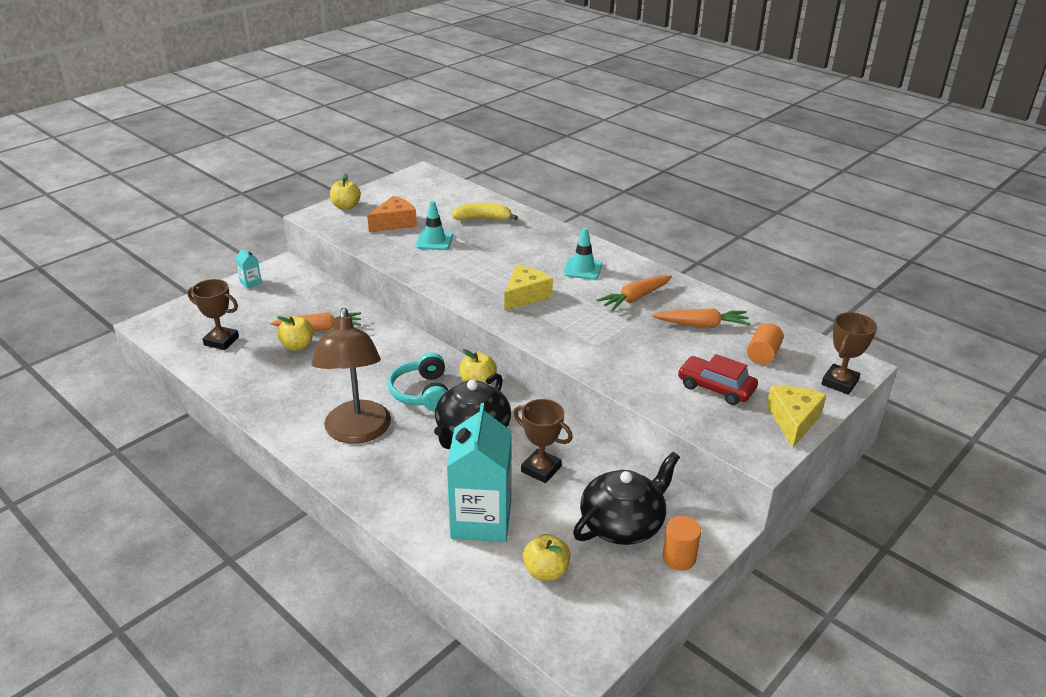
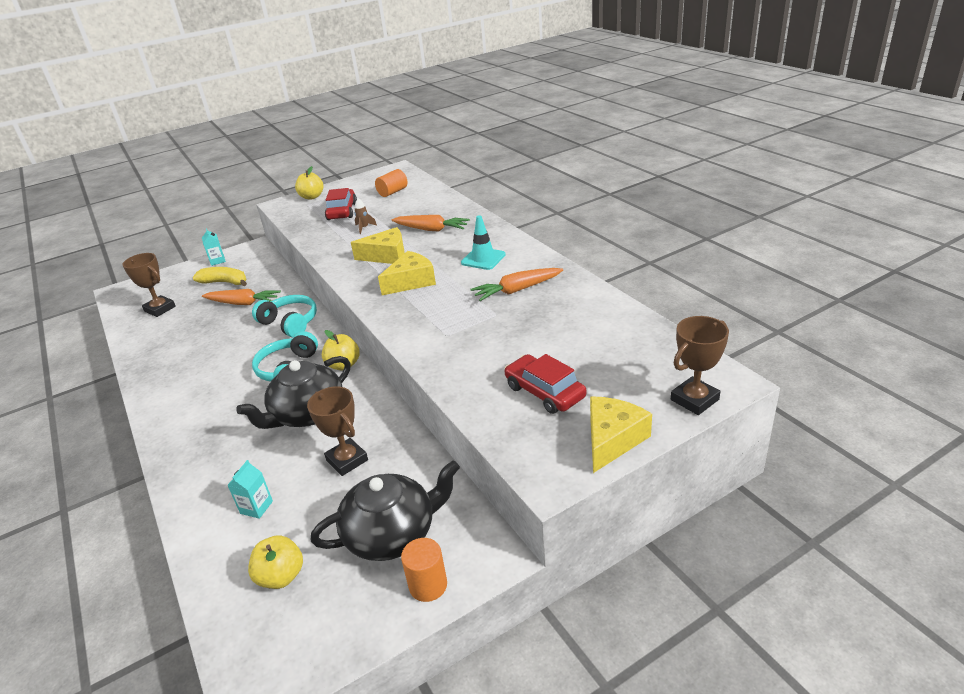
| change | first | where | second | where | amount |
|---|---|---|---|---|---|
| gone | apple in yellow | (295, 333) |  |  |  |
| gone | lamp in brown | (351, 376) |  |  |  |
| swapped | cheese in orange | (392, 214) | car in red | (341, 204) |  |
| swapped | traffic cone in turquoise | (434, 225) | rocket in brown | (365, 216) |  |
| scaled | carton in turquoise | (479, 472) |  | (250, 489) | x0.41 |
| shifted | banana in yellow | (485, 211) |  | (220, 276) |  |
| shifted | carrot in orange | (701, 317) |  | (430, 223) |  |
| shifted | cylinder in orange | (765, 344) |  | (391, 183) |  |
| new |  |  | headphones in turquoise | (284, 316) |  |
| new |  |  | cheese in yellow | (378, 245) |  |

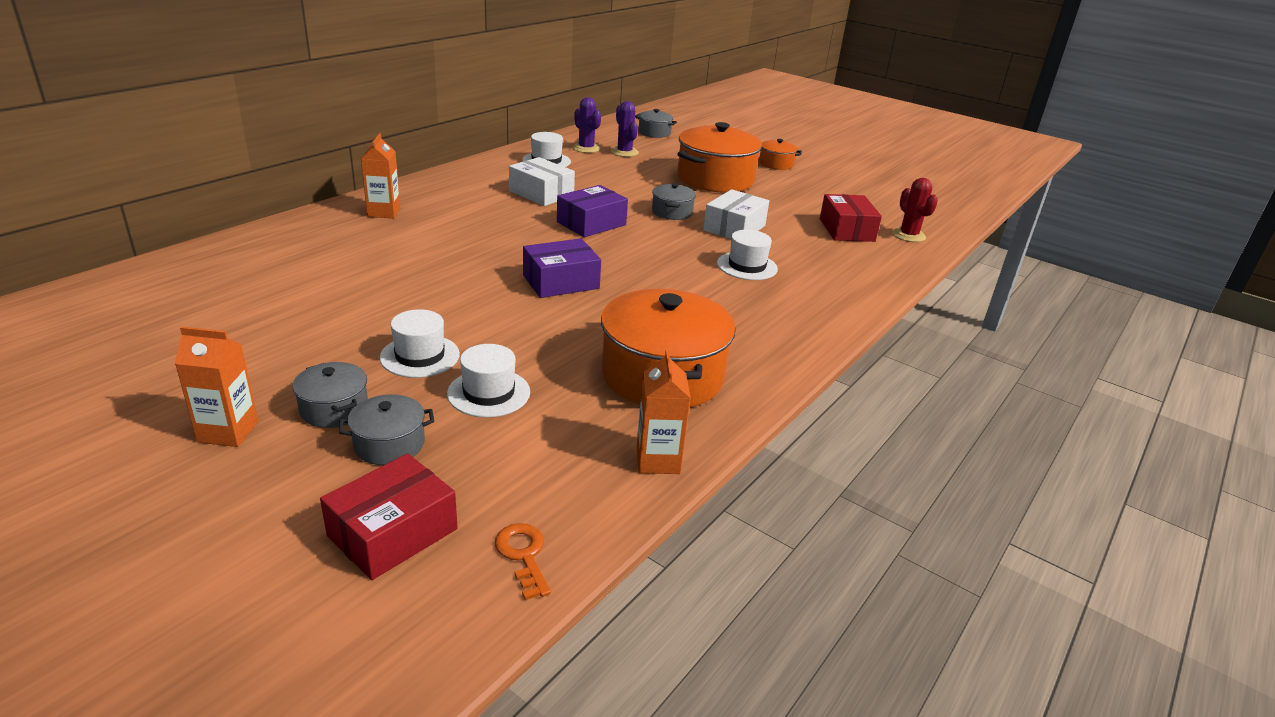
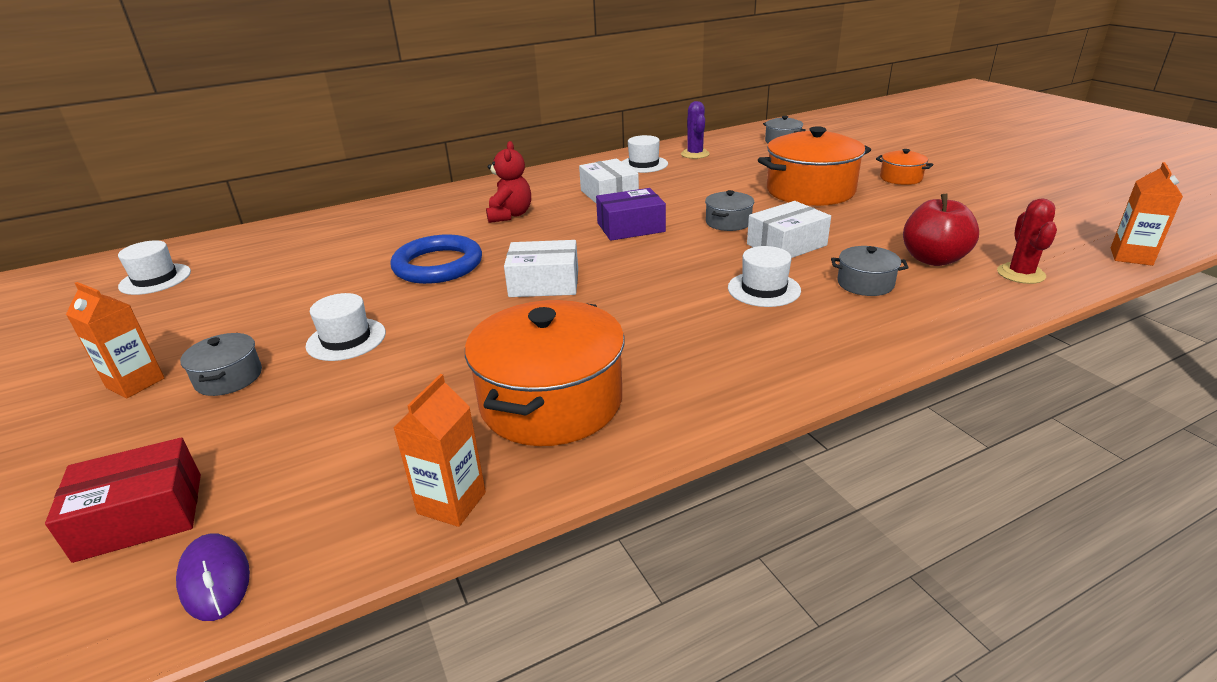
| change | first | where | second | where | amount |
|---|---|---|---|---|---|
| shifted | pot in grey | (386, 429) |  | (870, 271) |  |
| shifted | carton in orange | (380, 175) |  | (1147, 214) |  |
| shifted | hat in white | (488, 381) |  | (154, 267) |  |
| swapped | key in orange | (523, 561) | mouse in purple | (213, 577) |  |
| repainted | box in purple | (562, 268) | box in white | (541, 268) |  |
| gone | cactus in purple | (625, 129) |  |  |  |
| swapped | box in red | (851, 218) | apple in red | (941, 230) |  |
| new |  |  | ring in blue | (436, 259) |  |
| new |  |  | teddy bear in red | (508, 182) |  |

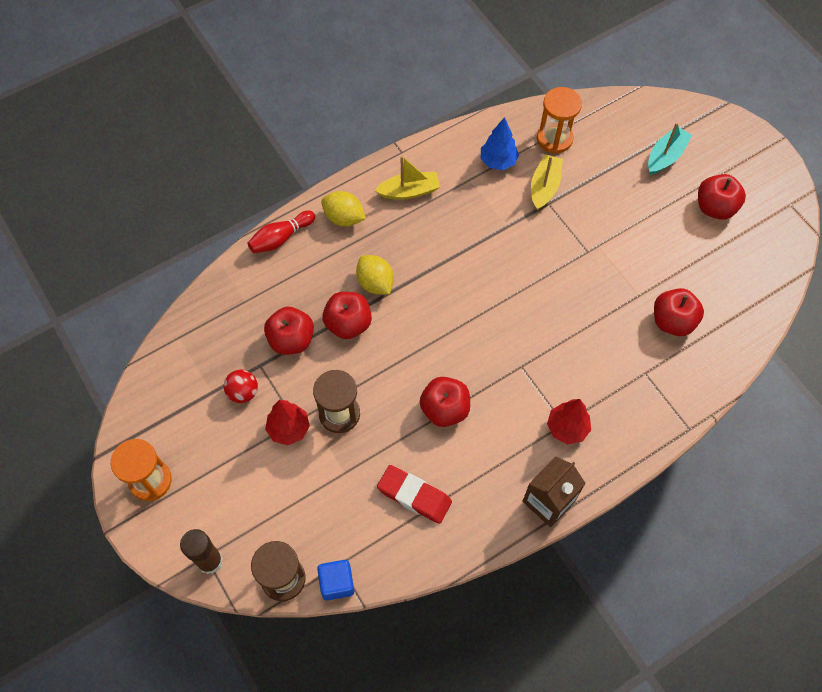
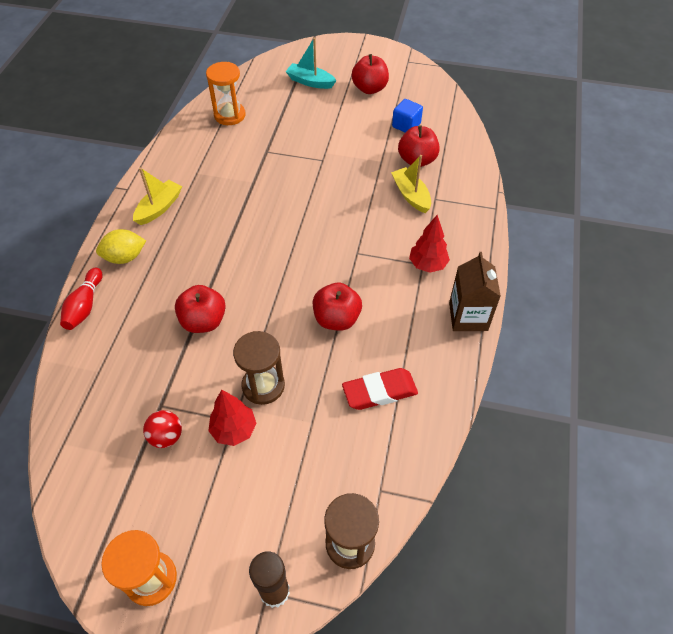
| change | first | where | second | where | amount |
|---|---|---|---|---|---|
| gone | apple in red | (289, 331) |  |  |  |
| shifted | cube in blue | (335, 580) |  | (407, 115) |  |
| gone | lemon in yellow | (375, 275) |  |  |  |
| gone | tree in blue | (500, 143) |  |  |  |
| shifted | boat in yellow | (547, 182) |  | (411, 184) |  |
| rotated | boat in turquoise | (670, 149) |  | (310, 63) | 60 degrees counterclockwise |

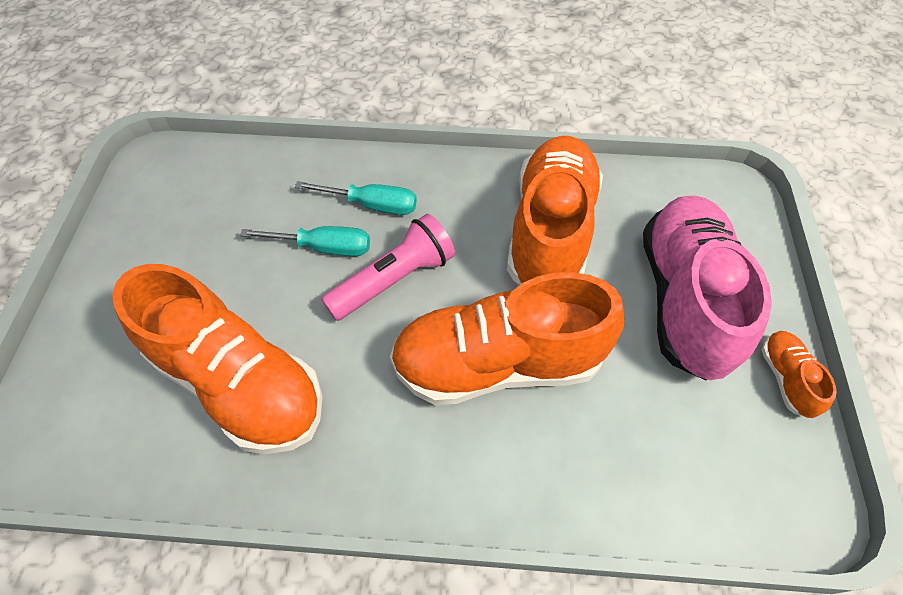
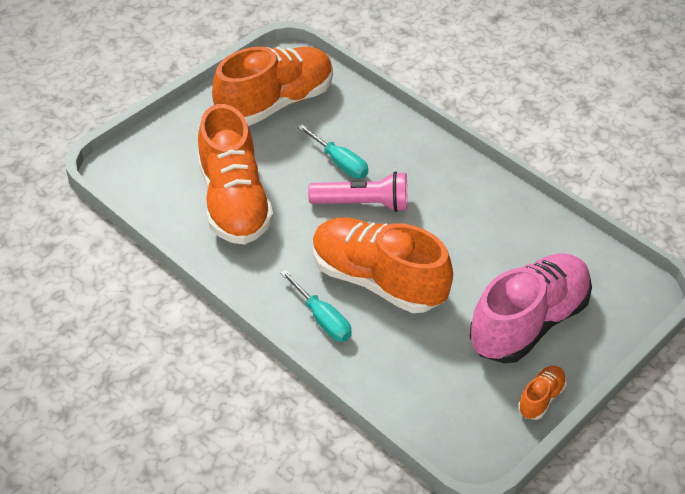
| change | first | where | second | where | amount |
|---|---|---|---|---|---|
| shifted | screwdriver in turquoise | (356, 198) |  | (316, 306) |  |
| shifted | shoe in orange | (555, 210) |  | (272, 86) |  |

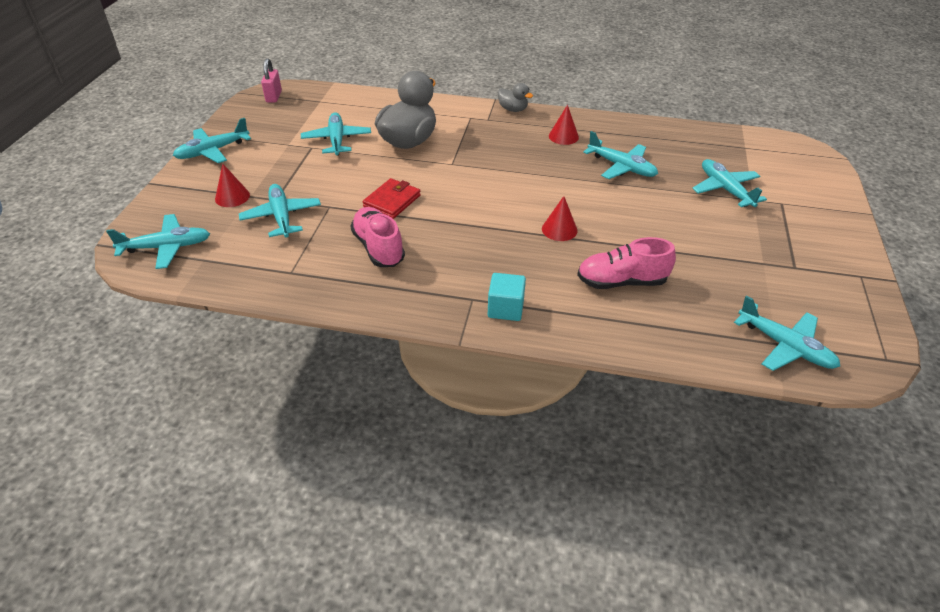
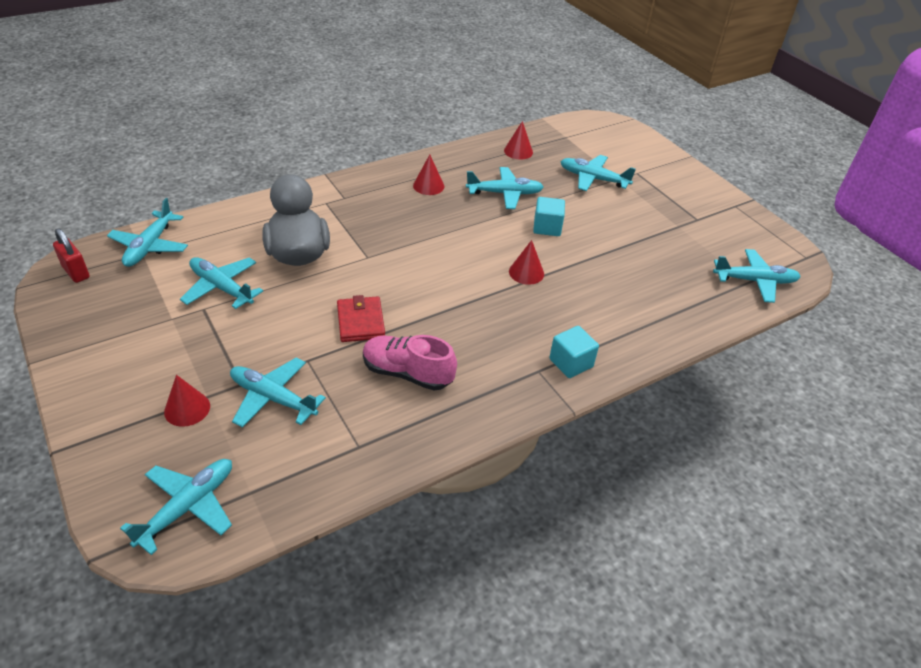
| change | first | where | second | where | amount |
|---|---|---|---|---|---|
| shifted | plane in turquoise | (212, 140) |  | (147, 232) |  |
| repainted | padlock in pink | (271, 80) | padlock in red | (71, 255) |  |
| gone | duck in grey | (515, 97) |  |  |  |
| gone | shoe in pink | (626, 263) |  |  |  |
| new |  |  | cone in red | (518, 140) |  |
| new |  |  | cube in turquoise | (549, 216) |  |

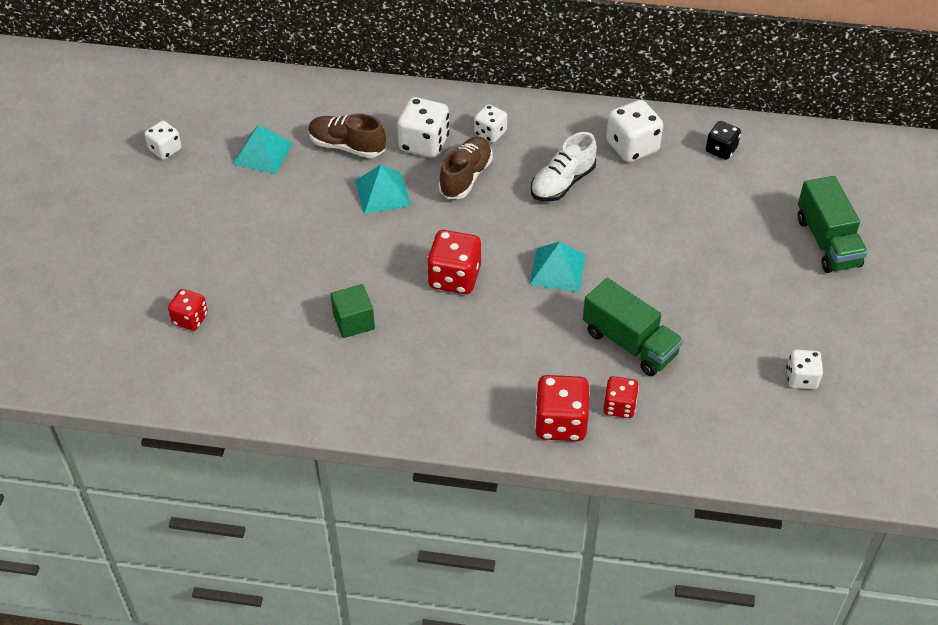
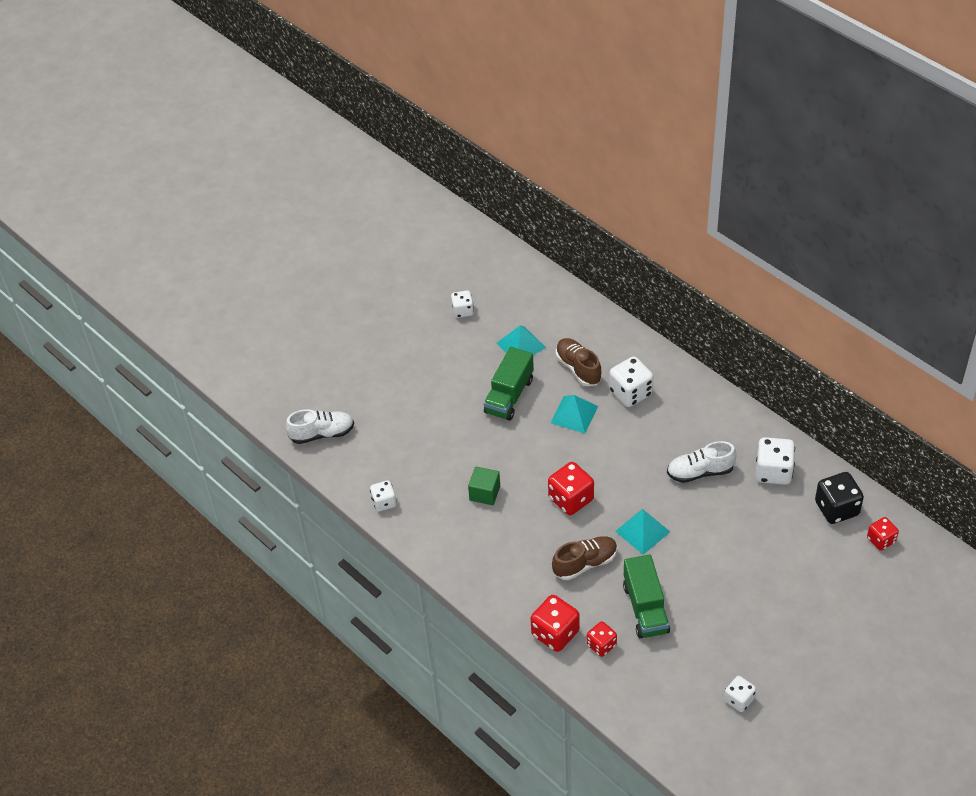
| change | first | where | second | where | amount |
|---|---|---|---|---|---|
| shifted | dice in red | (188, 310) |  | (883, 534) |  |
| shifted | shoe in brown | (465, 168) |  | (584, 558) |  |
| shifted | dice in white | (490, 123) |  | (383, 496) |  |
| scaled | dice in black | (723, 140) |  | (839, 498) | x1.62 |
| shifted | truck in green | (833, 224) |  | (509, 384) |  |
| new |  |  | shoe in white | (319, 426) |  |

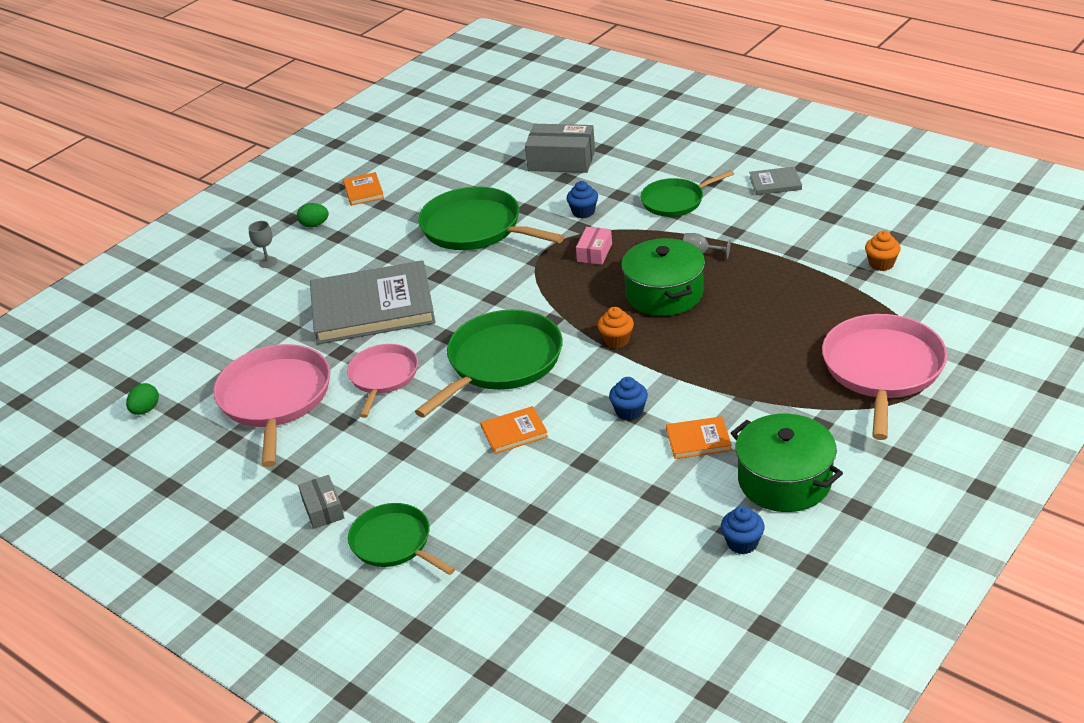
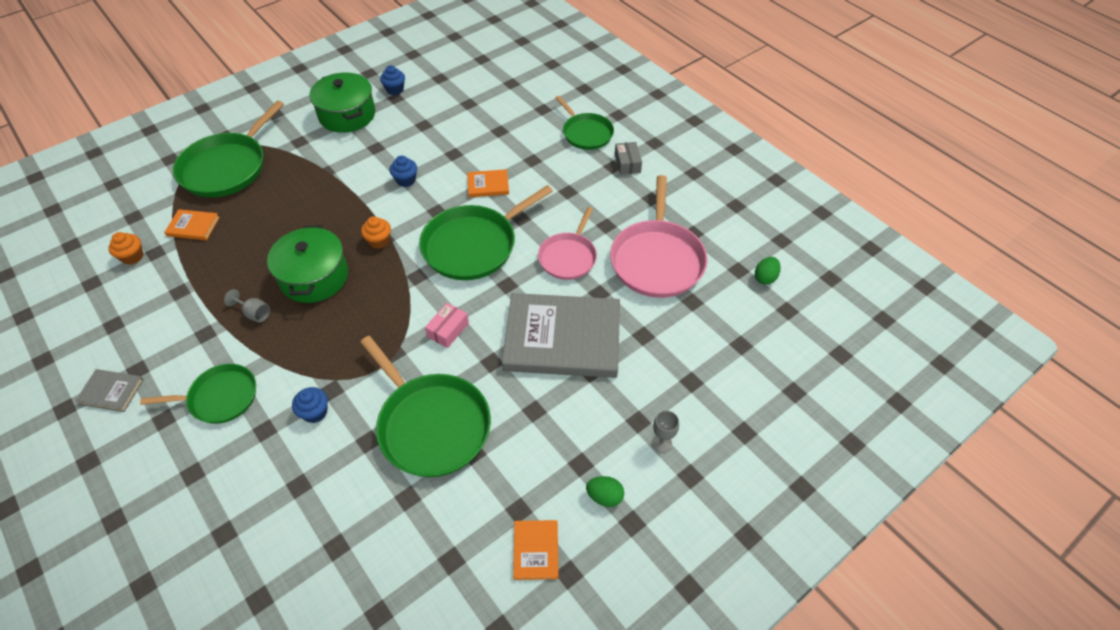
| change | first | where | second | where | amount |
|---|---|---|---|---|---|
| gone | box in grey | (560, 148) |  |  |  |
| shifted | box in pink | (594, 246) |  | (447, 325) |  |
| shifted | book in orange | (699, 437) |  | (192, 224) |  |
| repainted | pan in pink | (884, 377) | pan in green | (228, 148) |  |

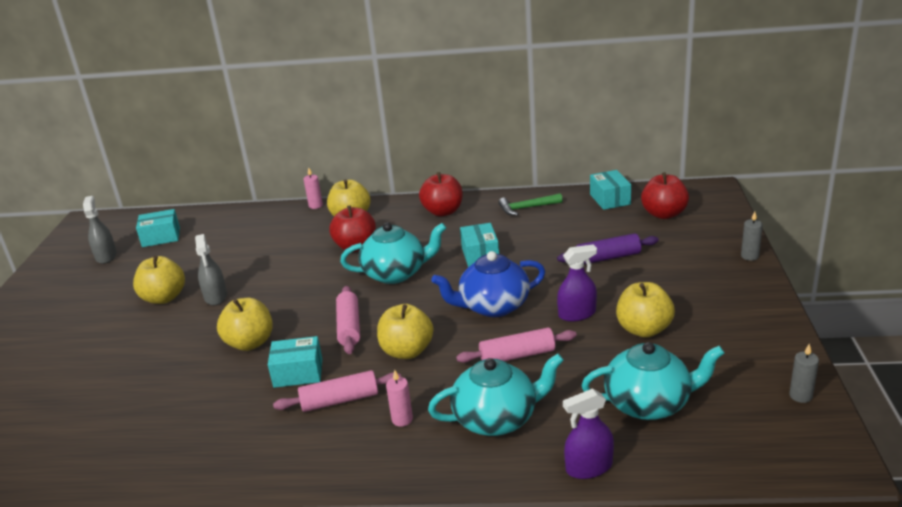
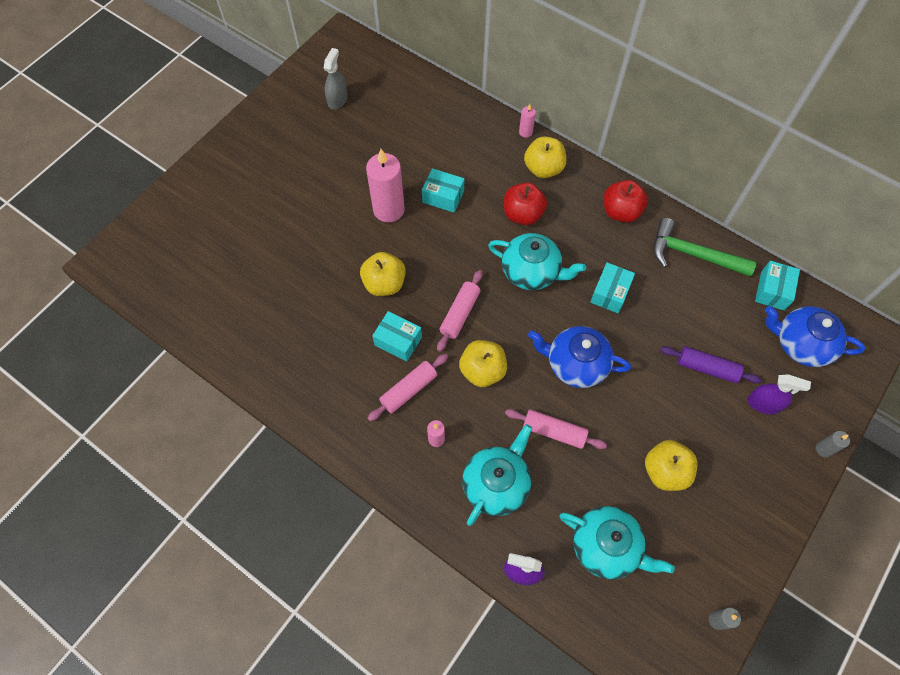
| change | first | where | second | where | amount |
|---|---|---|---|---|---|
| gone | apple in yellow | (159, 280) |  |  |  |
| shifted | box in turquoise | (158, 228) |  | (443, 190) |  |
| swapped | spray bottle in grey | (211, 269) | candle in pink | (385, 185) |  |
| rotated | rolling pin in pink | (337, 391) |  | (408, 387) | 60 degrees counterclockwise |
| rotated | teapot in turquoise | (496, 395) |  | (497, 475) | 75 degrees counterclockwise |
| scaled | hammer in green | (530, 204) |  | (705, 247) | x1.63 |
| shifted | spray bottle in purple | (577, 283) |  | (779, 395) |  |
| swapped | apple in red | (665, 195) | teapot in blue | (815, 336) |  |

